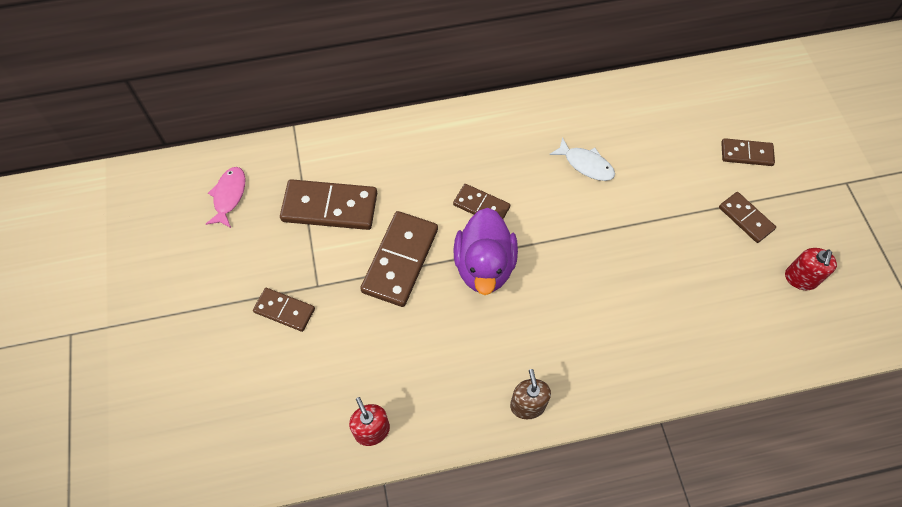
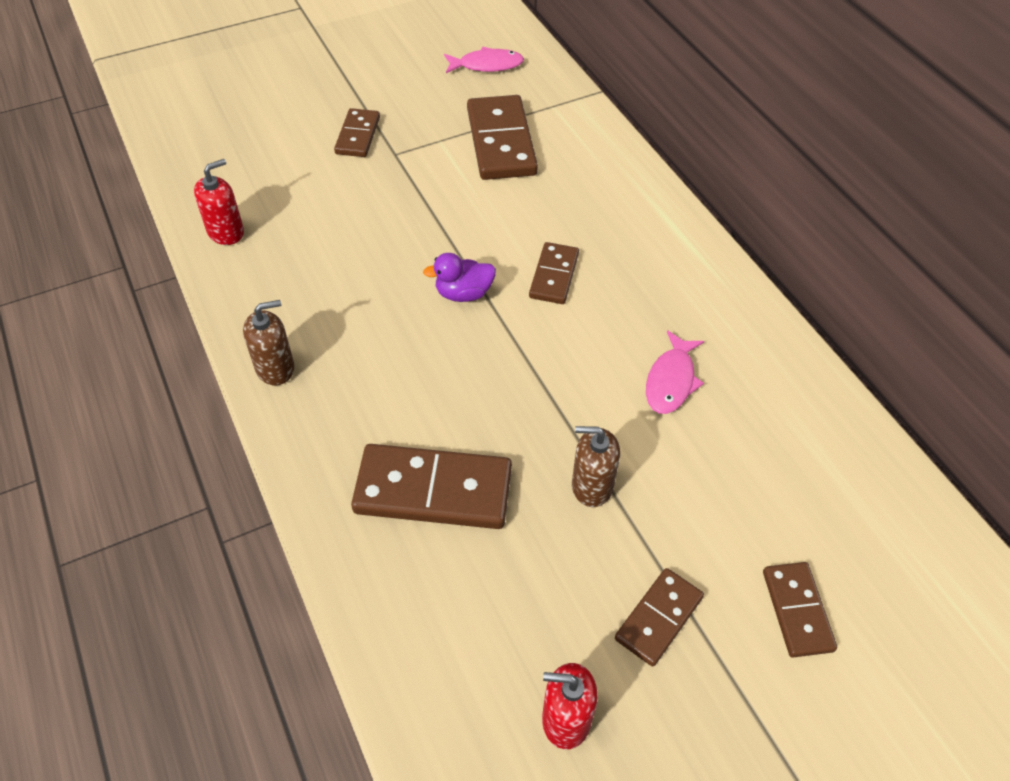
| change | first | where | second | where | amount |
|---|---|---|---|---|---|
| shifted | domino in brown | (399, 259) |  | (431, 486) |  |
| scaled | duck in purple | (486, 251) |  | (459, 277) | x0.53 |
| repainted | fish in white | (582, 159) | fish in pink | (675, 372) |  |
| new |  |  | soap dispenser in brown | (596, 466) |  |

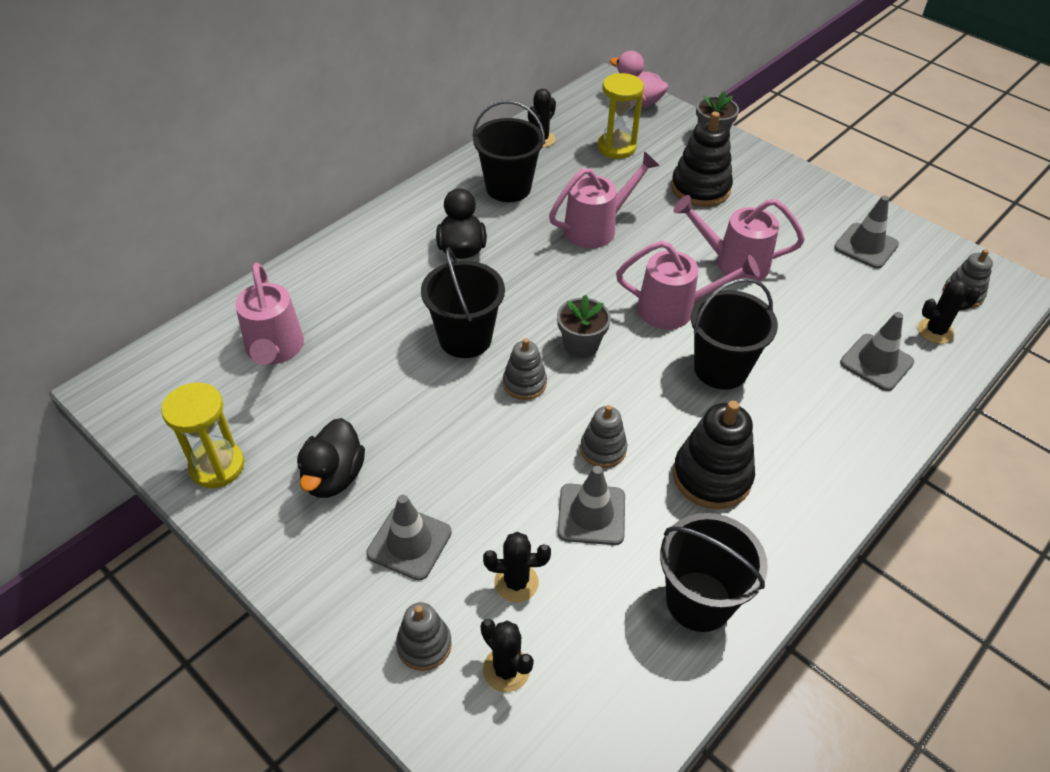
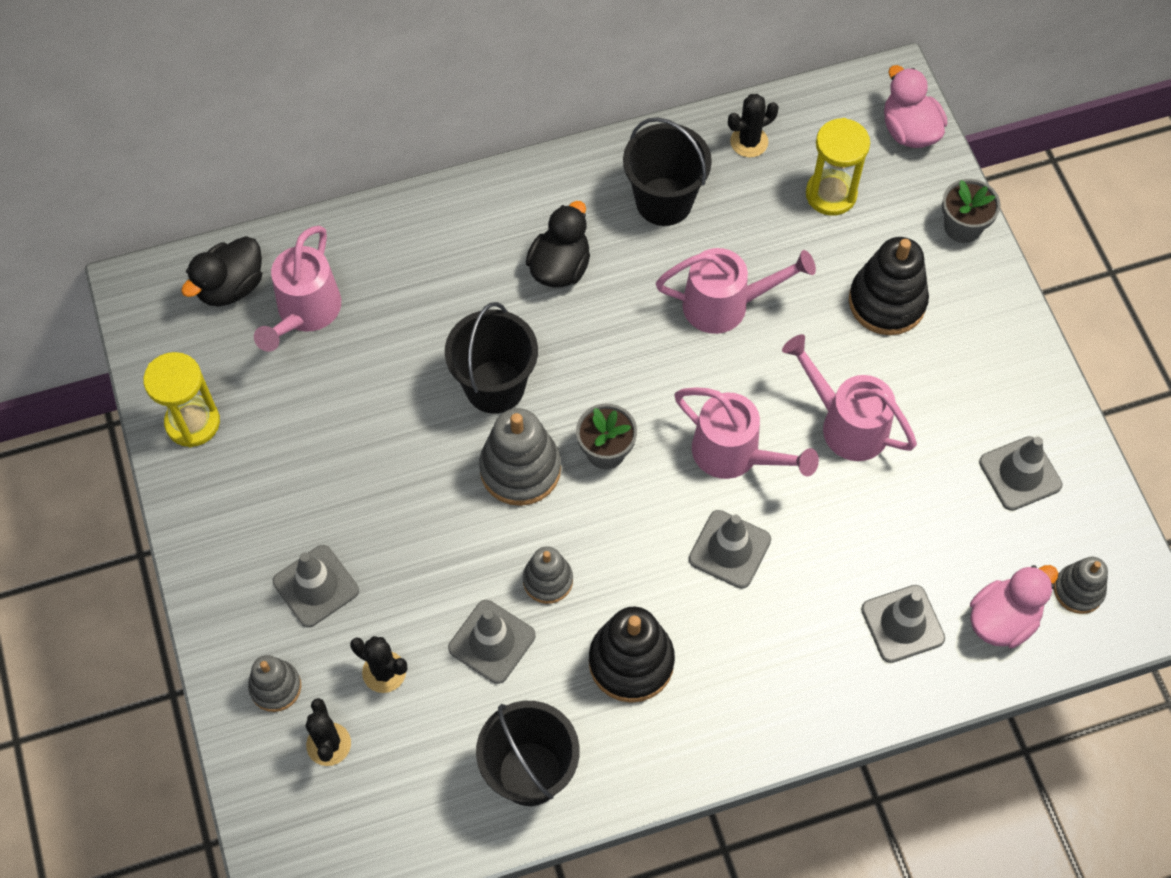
| change | first | where | second | where | amount |
|---|---|---|---|---|---|
| shifted | duck in black | (331, 458) |  | (221, 271) |  |
| scaled | stacking toy in grey | (525, 369) |  | (520, 457) | x1.66 |
| swapped | bucket in black | (734, 334) | traffic cone in grey | (730, 549) |  |
| swapped | cactus in black | (949, 311) | duck in pink | (1014, 606) |  |

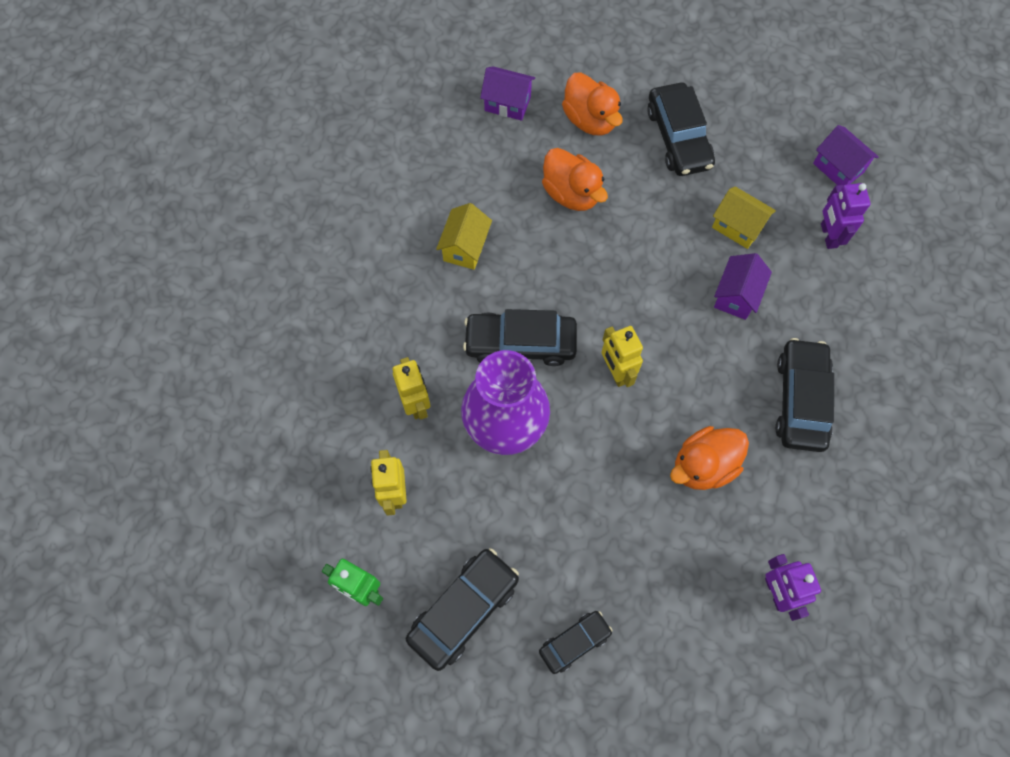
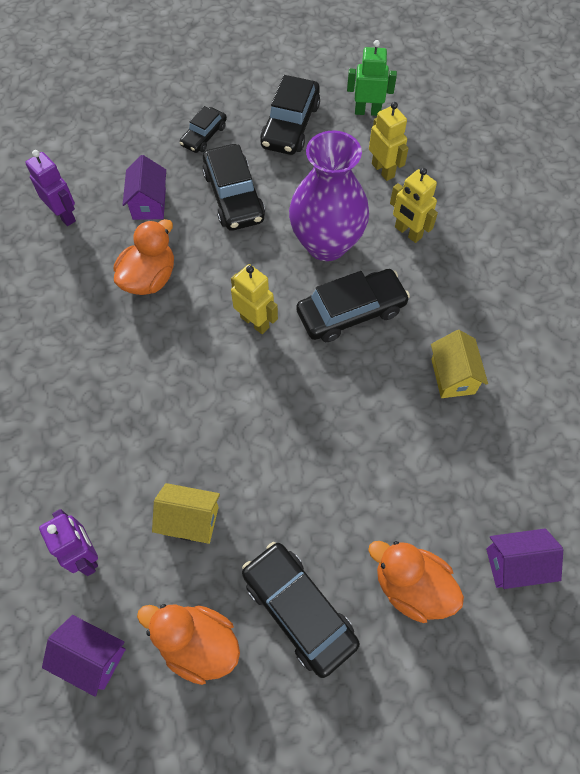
| change | first | where | second | where | amount |
|---|---|---|---|---|---|
| shifted | duck in orange | (575, 179) |  | (188, 644) |  |
| shifted | house in purple | (743, 286) |  | (144, 187) |  |
| shifted | car in black | (804, 395) |  | (233, 187) |  |

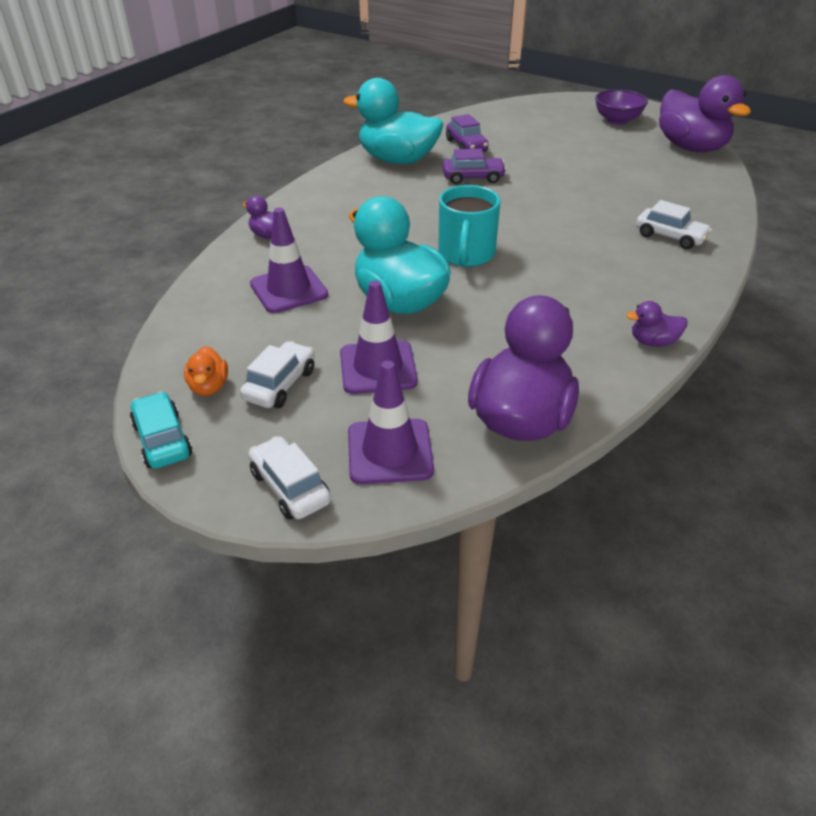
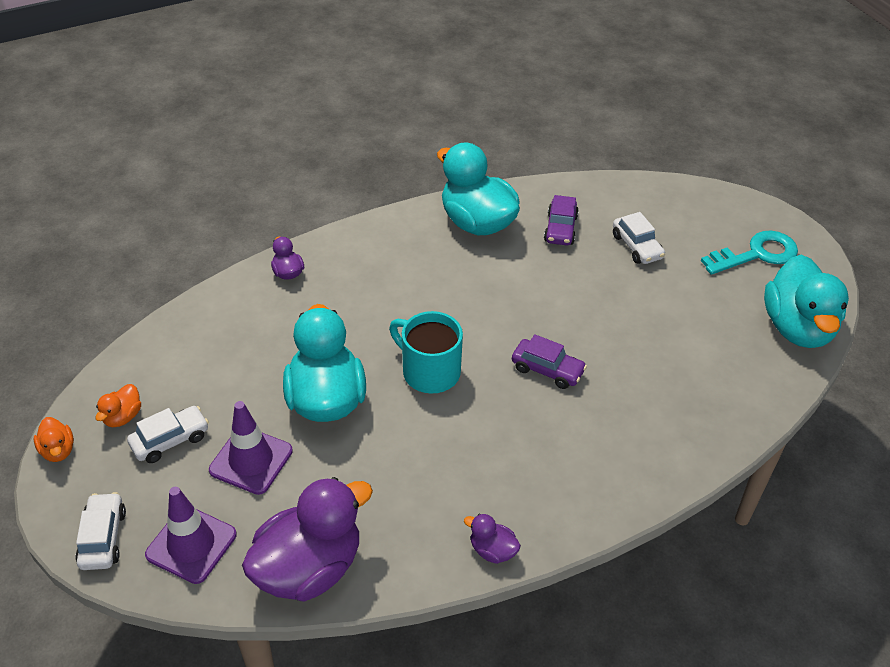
| change | first | where | second | where | amount |
|---|---|---|---|---|---|
| swapped | car in turquoise | (161, 430) | duck in orange | (54, 439) |  |
| gone | traffic cone in purple | (289, 260) |  |  |  |
| rotated | mug in turquoise | (469, 226) |  | (426, 352) | 90 degrees clockwise |
| shifted | car in purple | (474, 166) |  | (549, 361) |  |
| swapped | bowl in purple | (621, 107) | key in turquoise | (749, 253) |  |
| shifted | car in white | (674, 224) |  | (639, 238) |  |
| repainted | duck in purple | (705, 113) | duck in turquoise | (806, 301) |  |

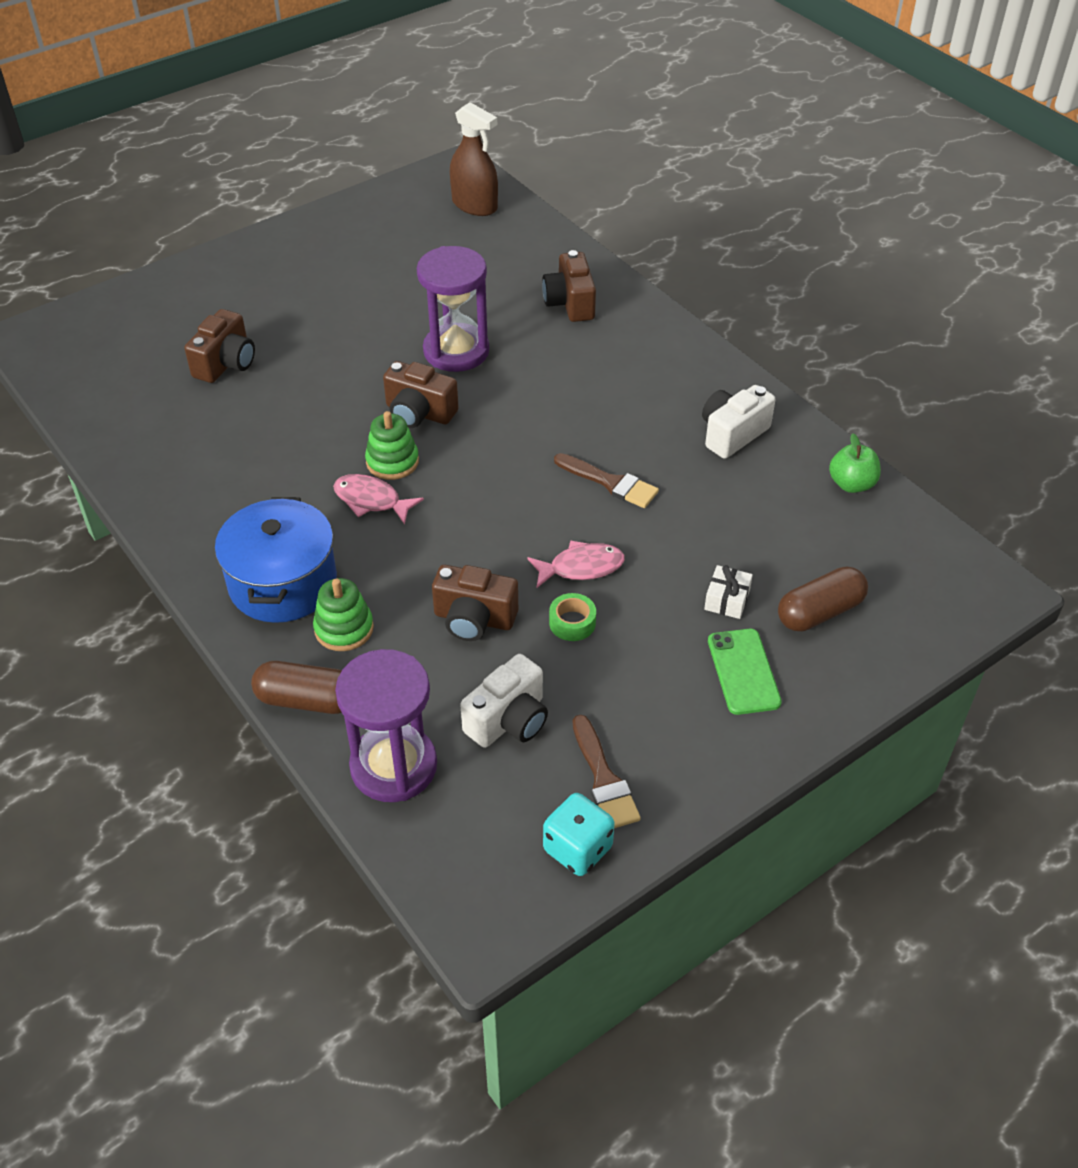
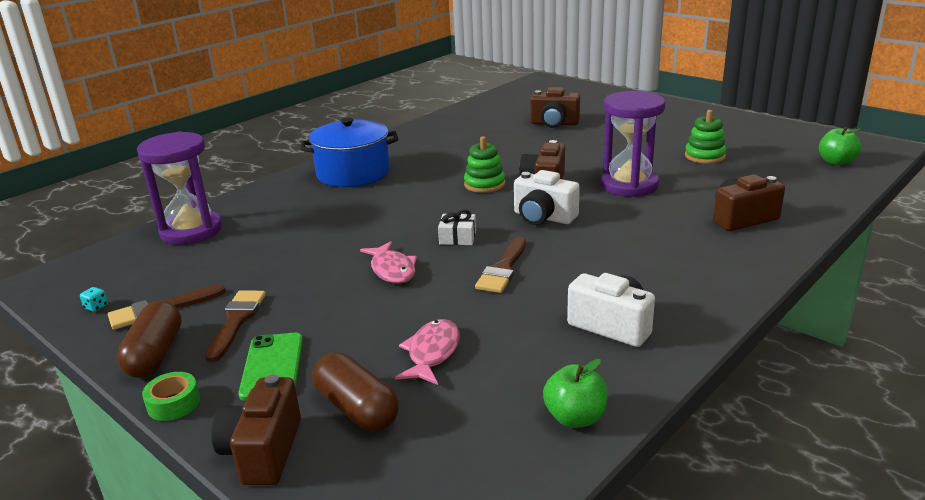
| change | first | where | second | where | amount |
|---|---|---|---|---|---|
| shifted | capsule in brown | (296, 687) |  | (149, 339) |  |
| shifted | stacking toy in green | (343, 614) |  | (705, 137) |  |
| shifted | fish in pink | (378, 499) |  | (427, 352) |  |
| shifted | camera in brown | (475, 603) |  | (256, 429) |  |
| swapped | spray bottle in brown | (474, 159) | apple in green | (840, 146) |  |
| shifted | camera in white | (504, 701) |  | (547, 197) |  |
| scaled | dice in turquoise | (579, 834) |  | (94, 299) | x0.42 |
| shifted | tape in green | (572, 617) |  | (171, 396) |  |
| shifted | gift in white | (728, 592) |  | (457, 227) |  |
| rotated | phone in green | (745, 672) |  | (270, 367) | 75 degrees counterclockwise |
| new |  |  | brush in brown | (235, 326) |  |

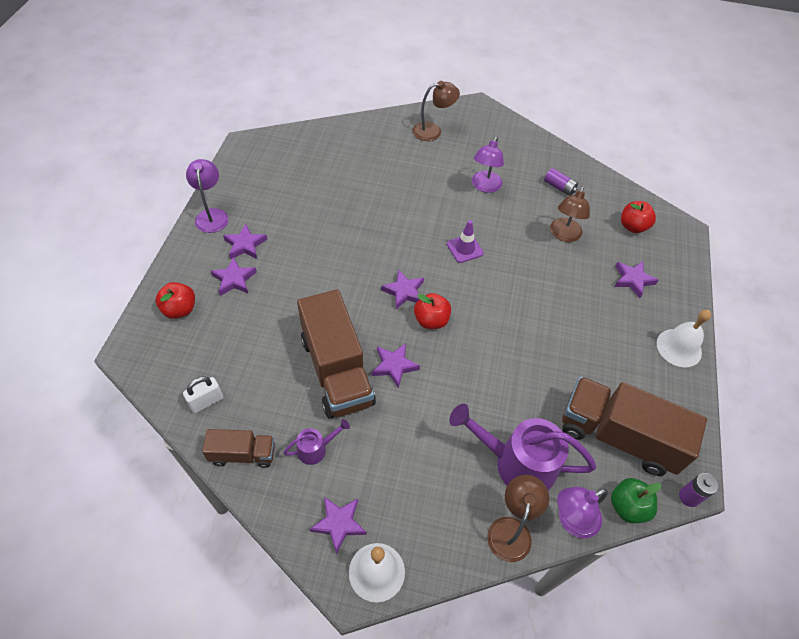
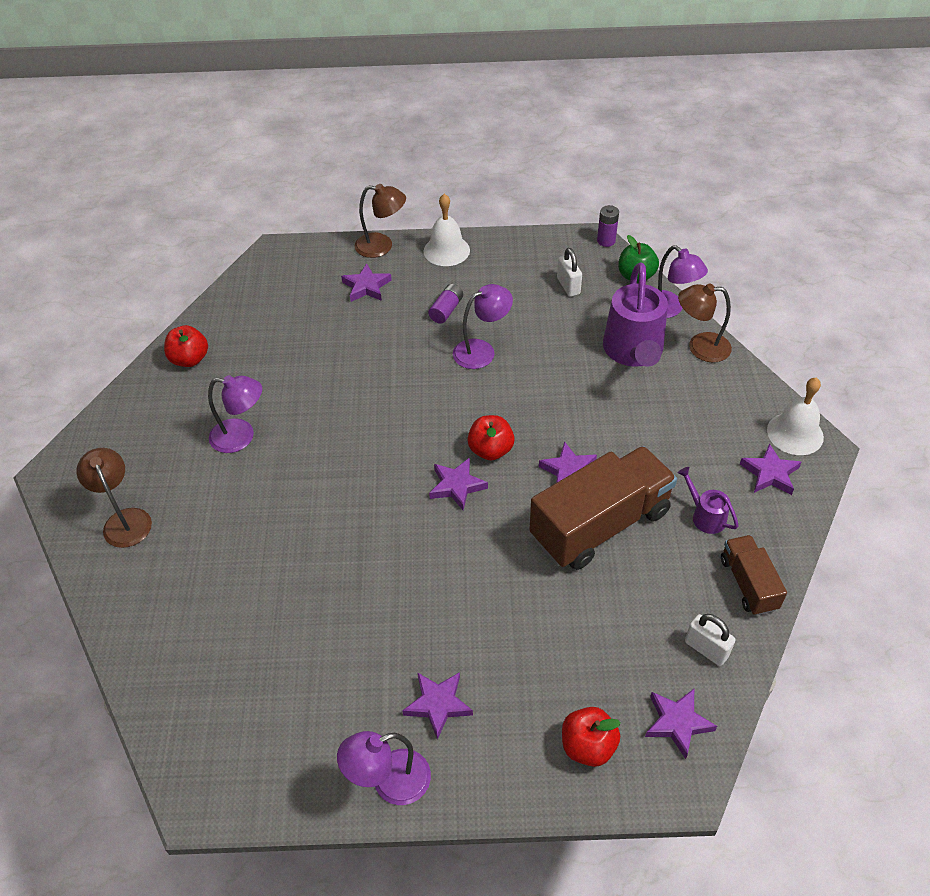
| change | first | where | second | where | amount |
|---|---|---|---|---|---|
| shifted | star in purple | (234, 276) |  | (681, 724) |  |
| gone | traffic cone in purple | (465, 241) |  |  |  |
| shifted | battery in purple | (561, 182) |  | (445, 304) |  |
| shifted | lamp in brown | (570, 214) |  | (380, 221) |  |
| swapped | truck in brown | (634, 426) | padlock in white | (569, 272) |  |
| shifted | apple in red | (638, 217) |  | (186, 346) |  |
| new |  |  | lamp in purple | (483, 326) |  |

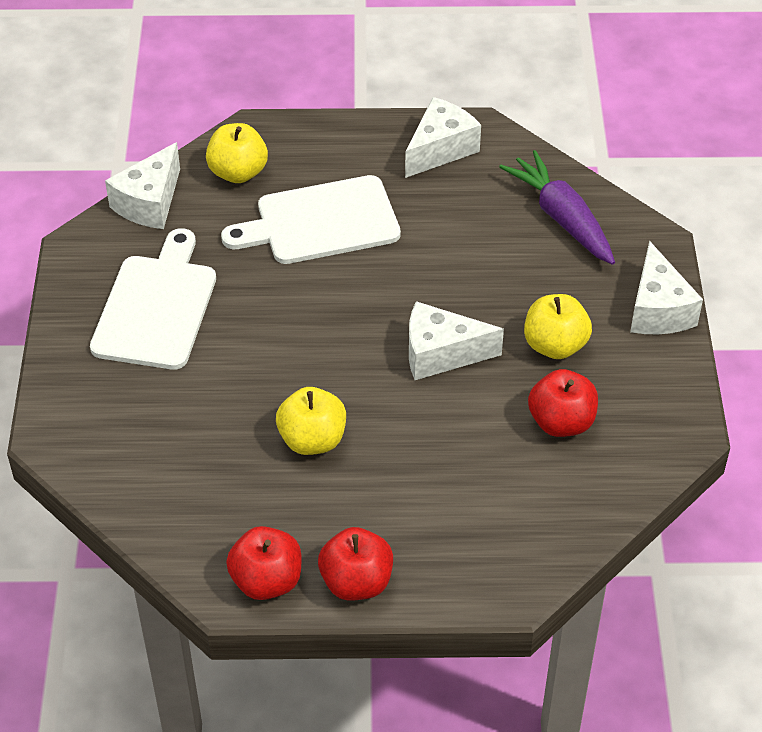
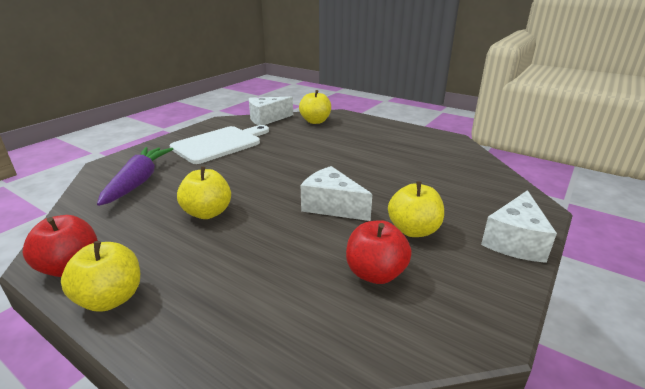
| change | first | where | second | where | amount |
|---|---|---|---|---|---|
| gone | cutting board in white | (311, 219) |  |  |  |
| repainted | apple in red | (355, 563) | apple in yellow | (100, 276) |  |
| gone | cheese in white | (443, 137) |  |  |  |
| shifted | carrot in purple | (557, 207) |  | (135, 176) |  |

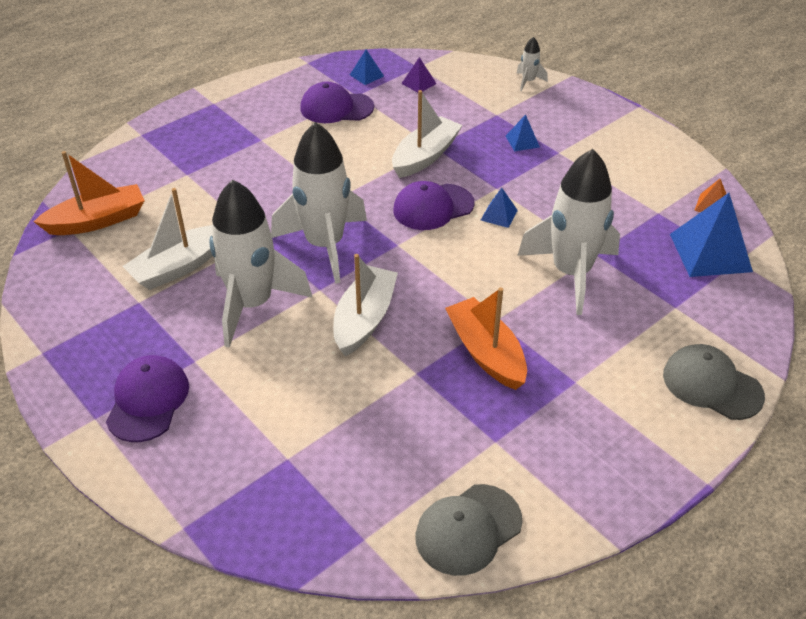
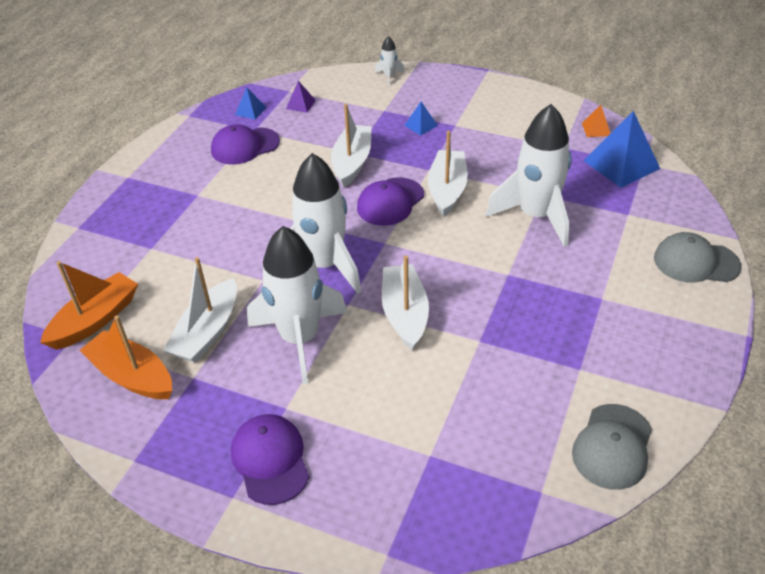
| change | first | where | second | where | amount |
|---|---|---|---|---|---|
| shifted | boat in orange | (486, 338) |  | (125, 357) |  |
| swapped | pyramid in blue | (499, 208) | boat in white | (448, 174) |  |

